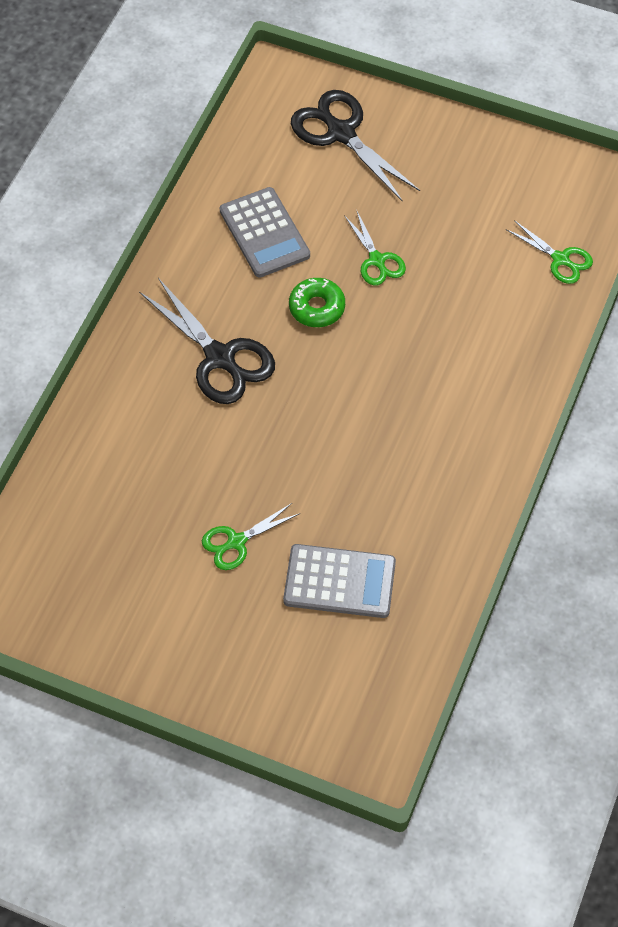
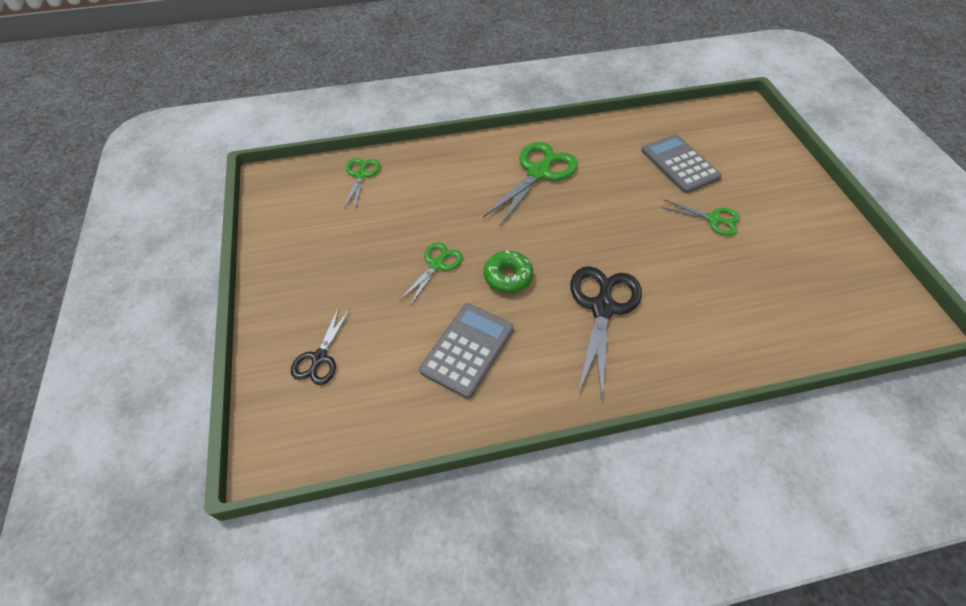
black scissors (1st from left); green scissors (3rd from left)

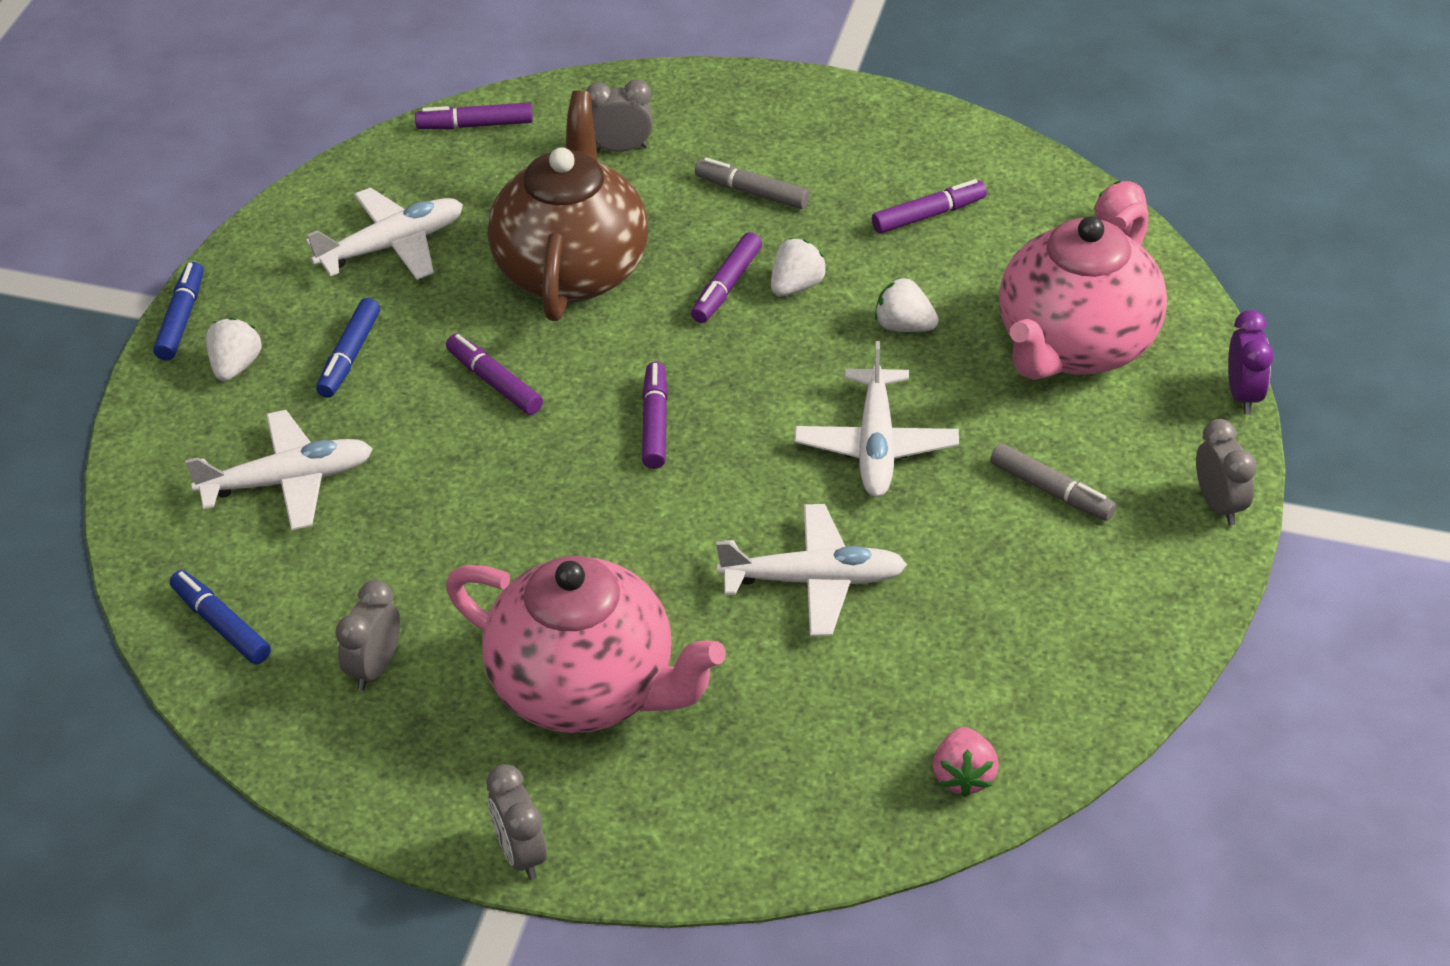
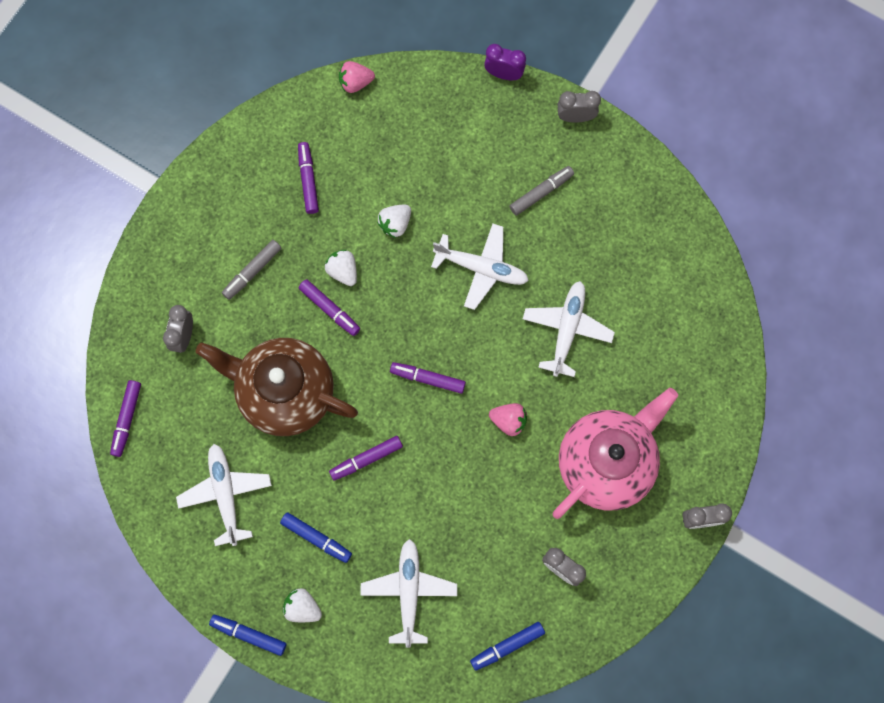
pink strawberry (2nd from left); pink teapot (2nd from left in the first image)

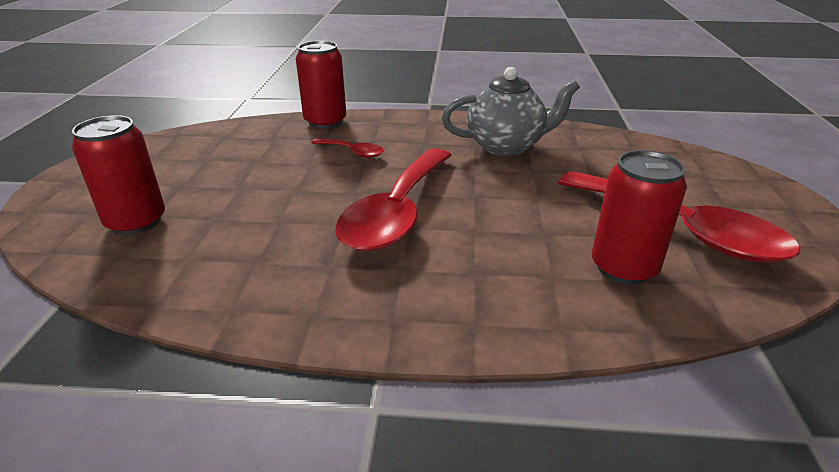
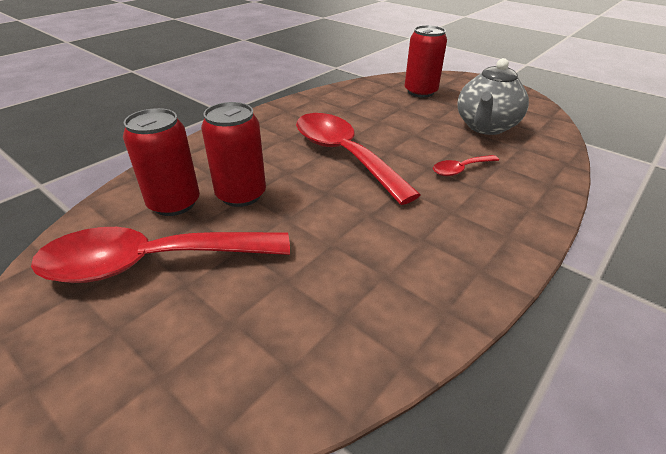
red can (2nd from left); grey teapot

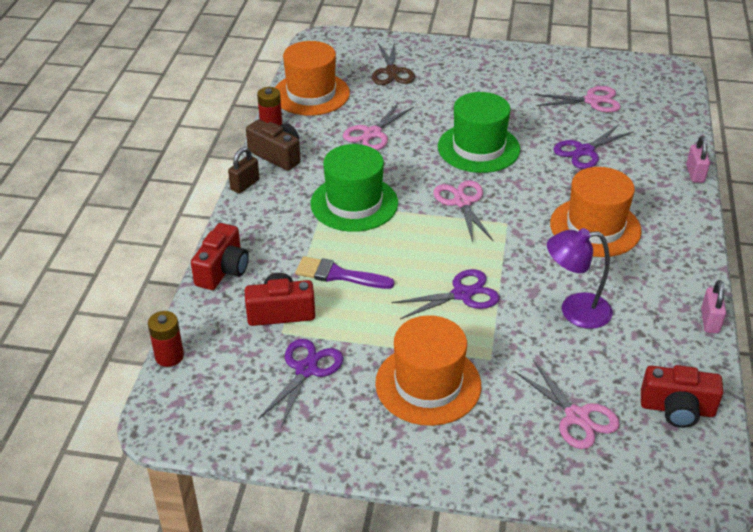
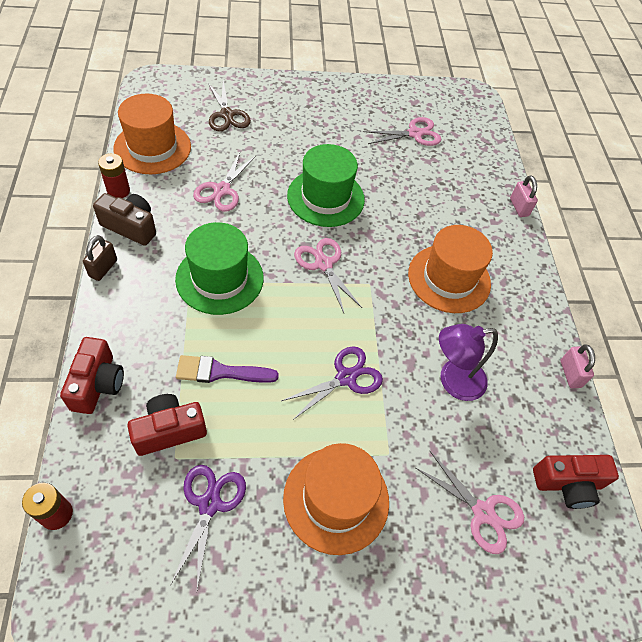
purple scissors (3rd from left in the first image)

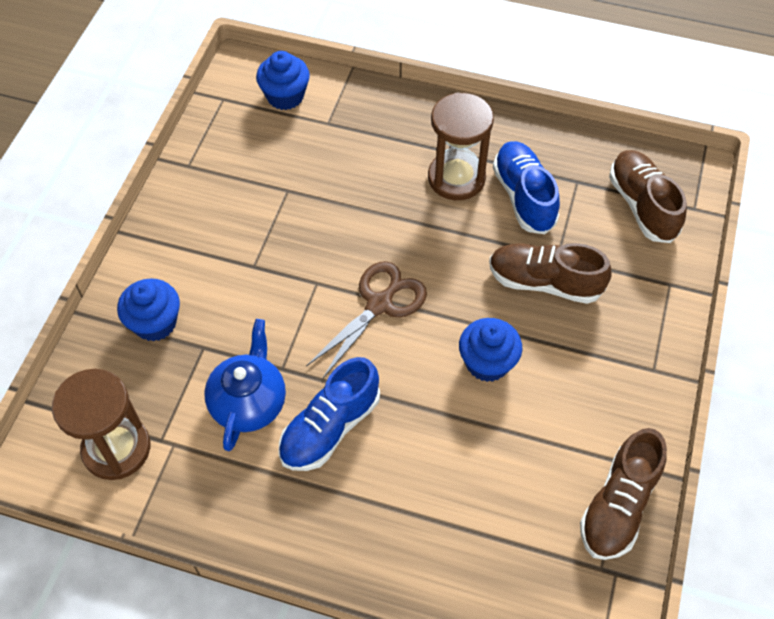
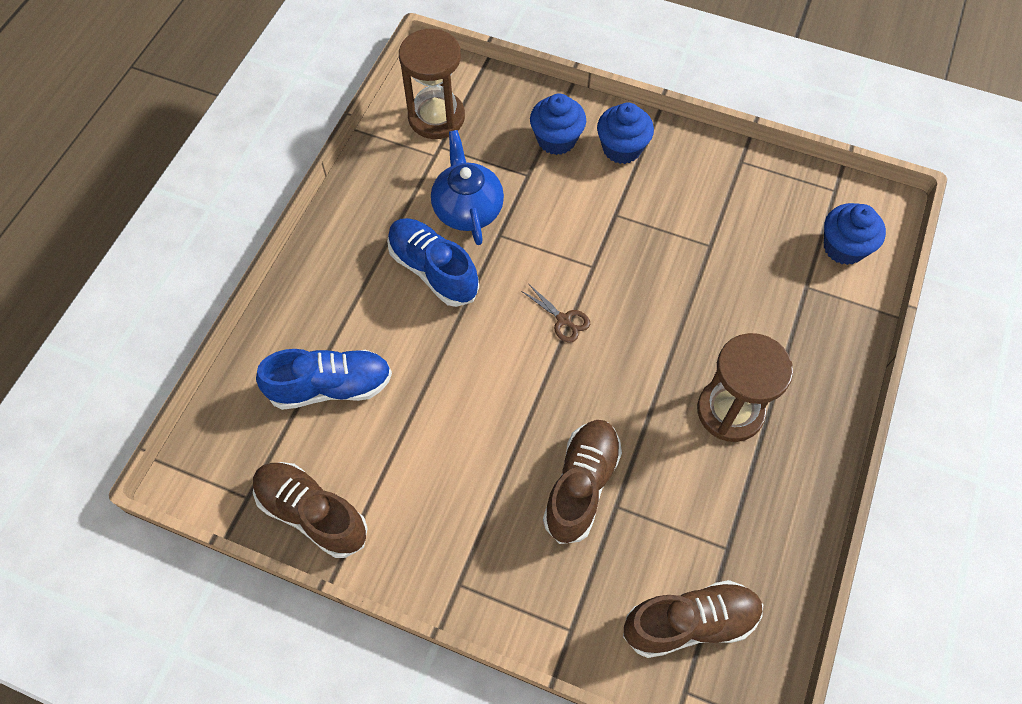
blue shoe (1st from left); blue teapot; brown scissors; blue cupcake (2nd from left)

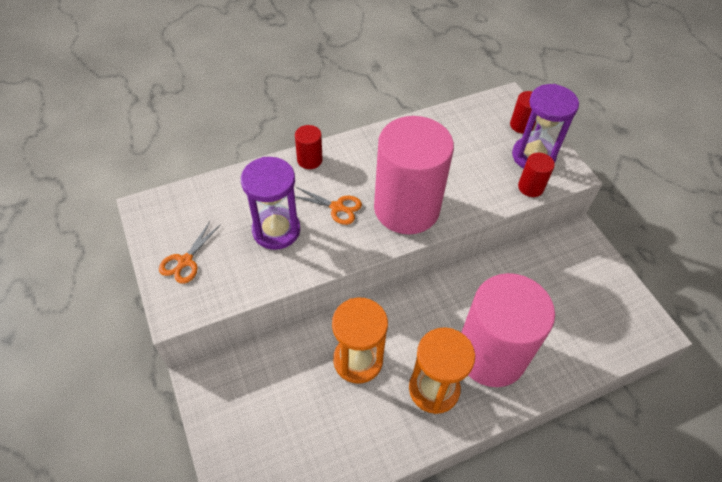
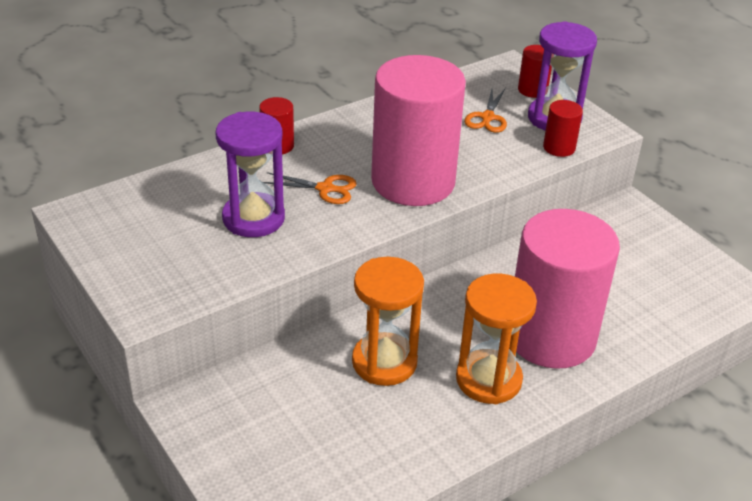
orange scissors (2nd from left)

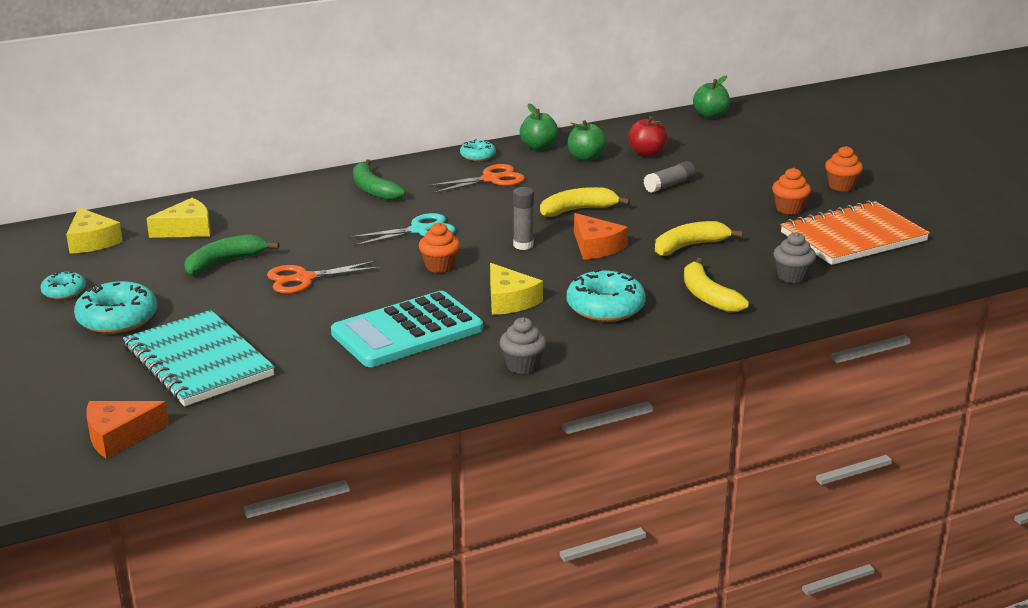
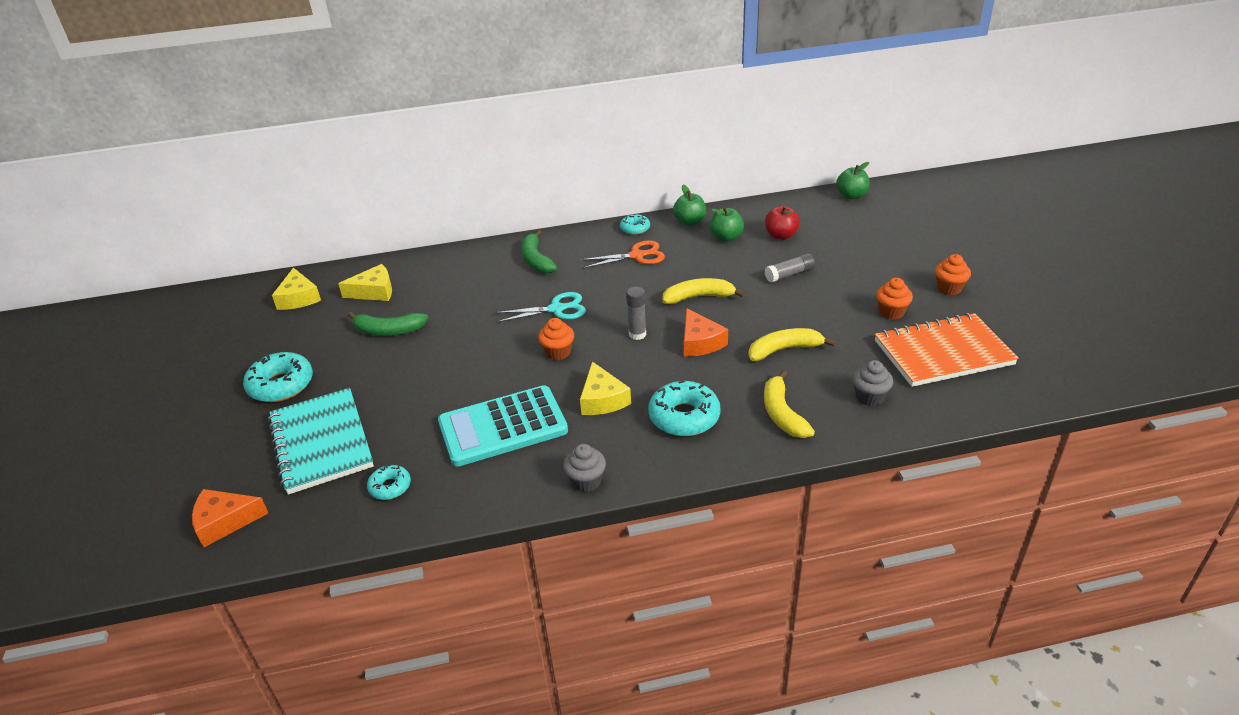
green banana (1st from left); turquoise donut (2nd from left); orange scissors (1st from left in the first image)

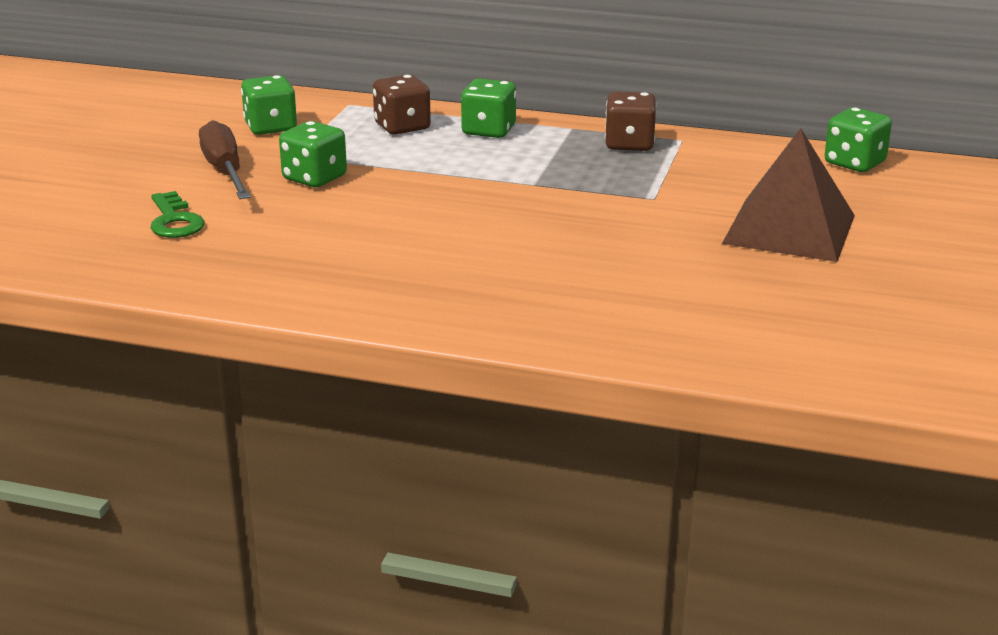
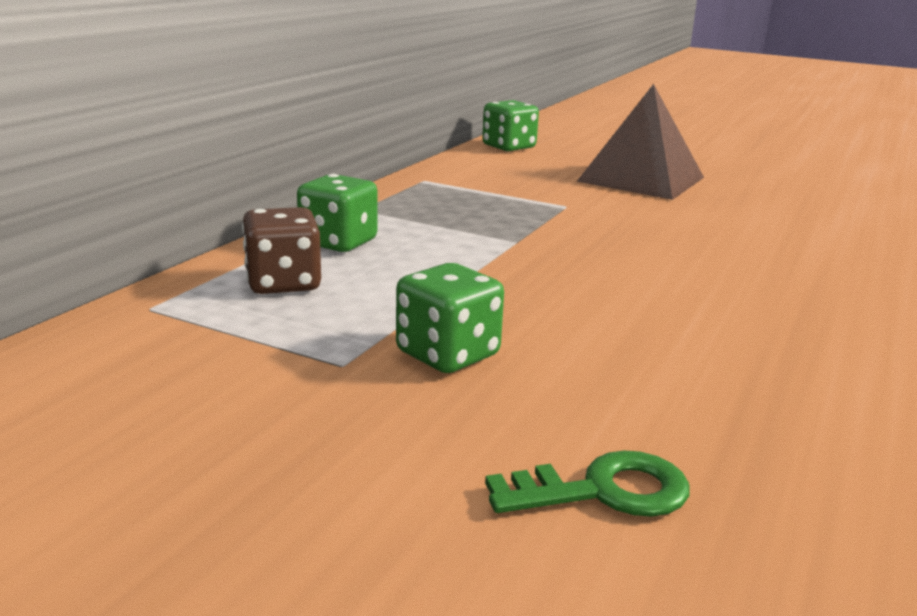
brown screwdriver; green dice (1st from left in the first image); brown dice (2nd from left in the first image)

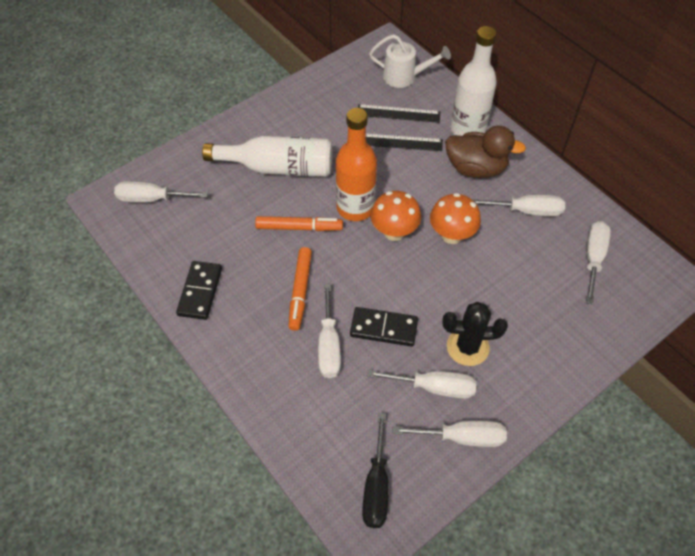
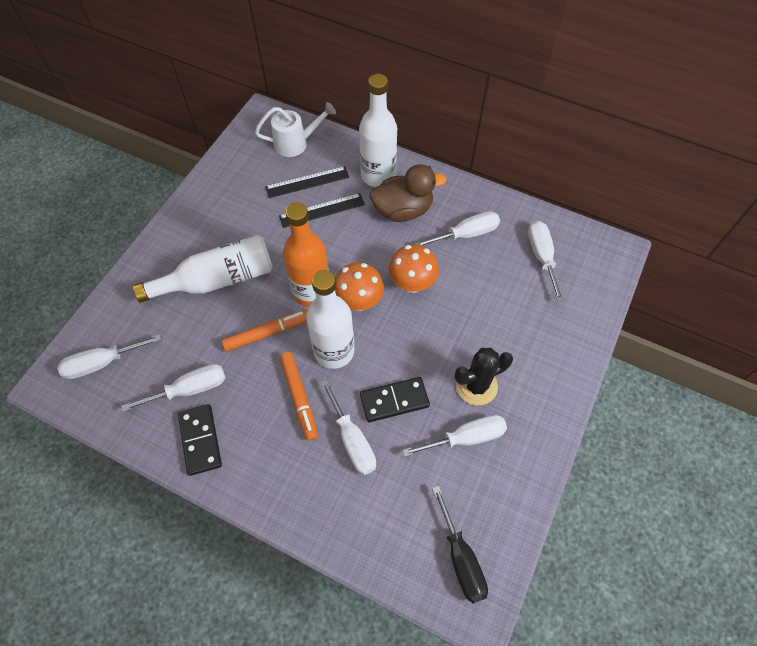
white screwdriver (2nd from left); white bottle (2nd from left)

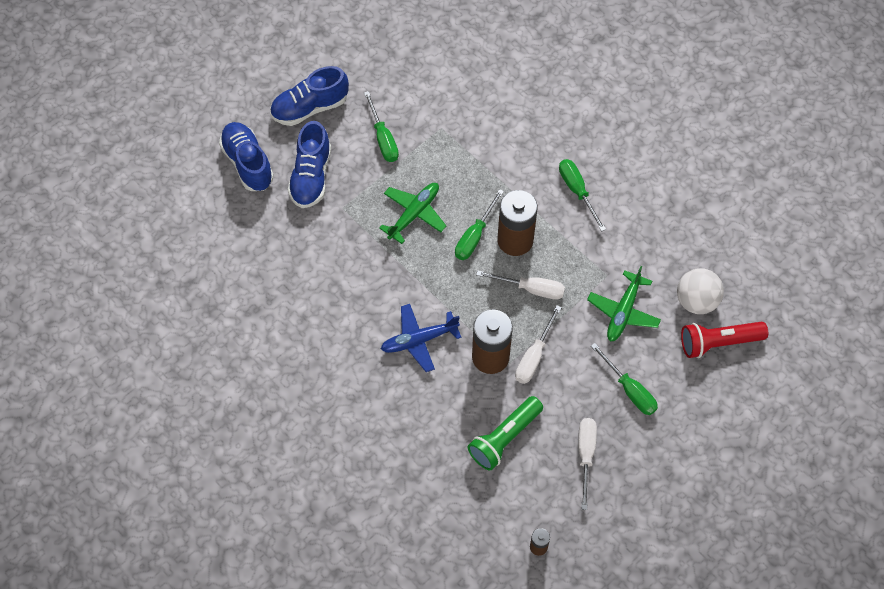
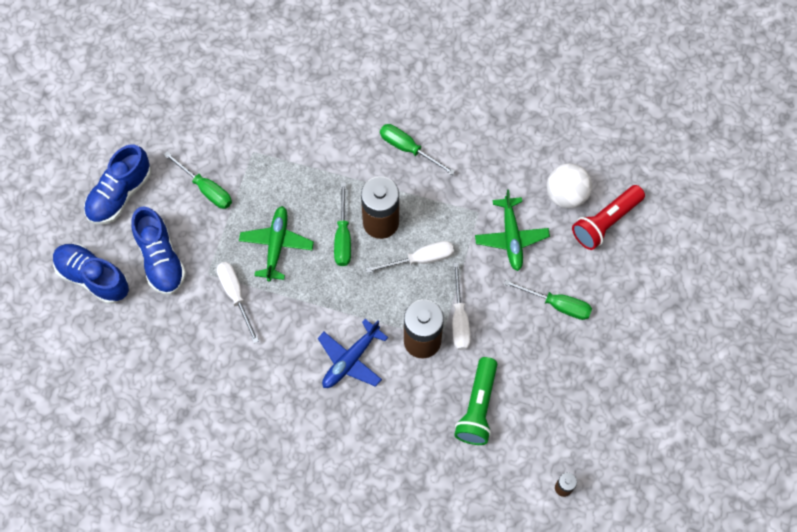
white screwdriver (1st from left)

